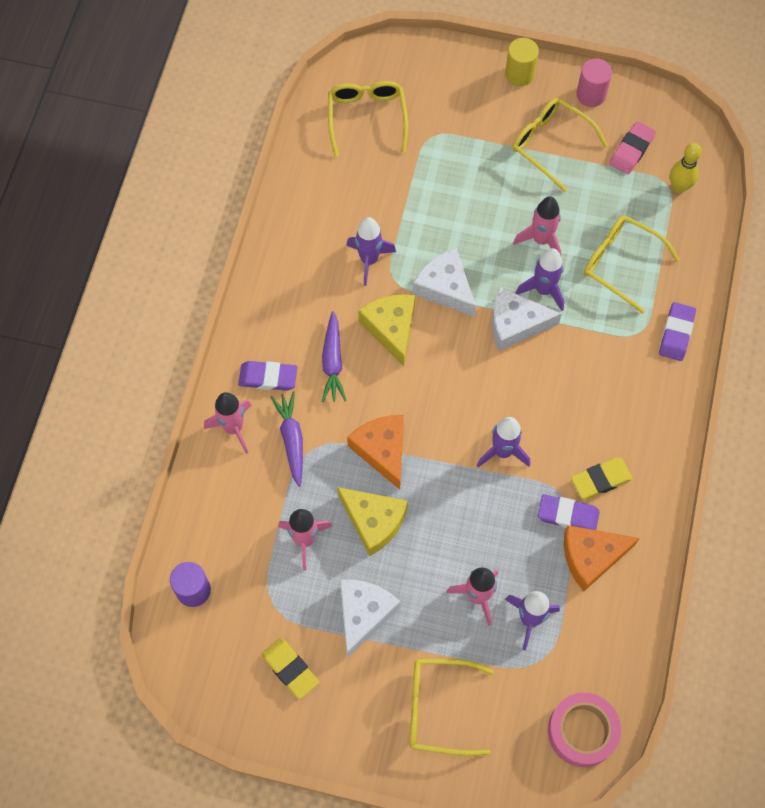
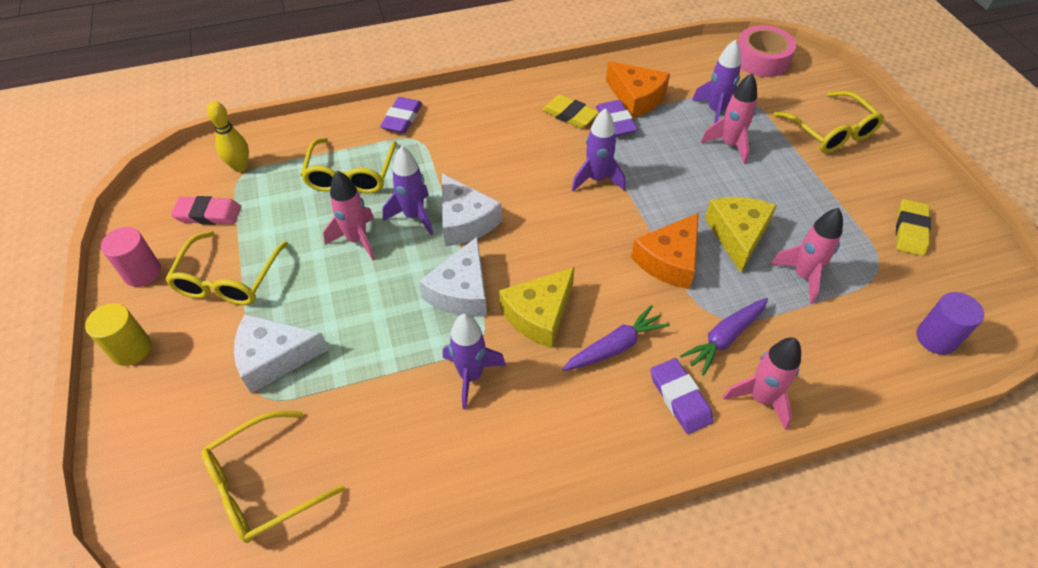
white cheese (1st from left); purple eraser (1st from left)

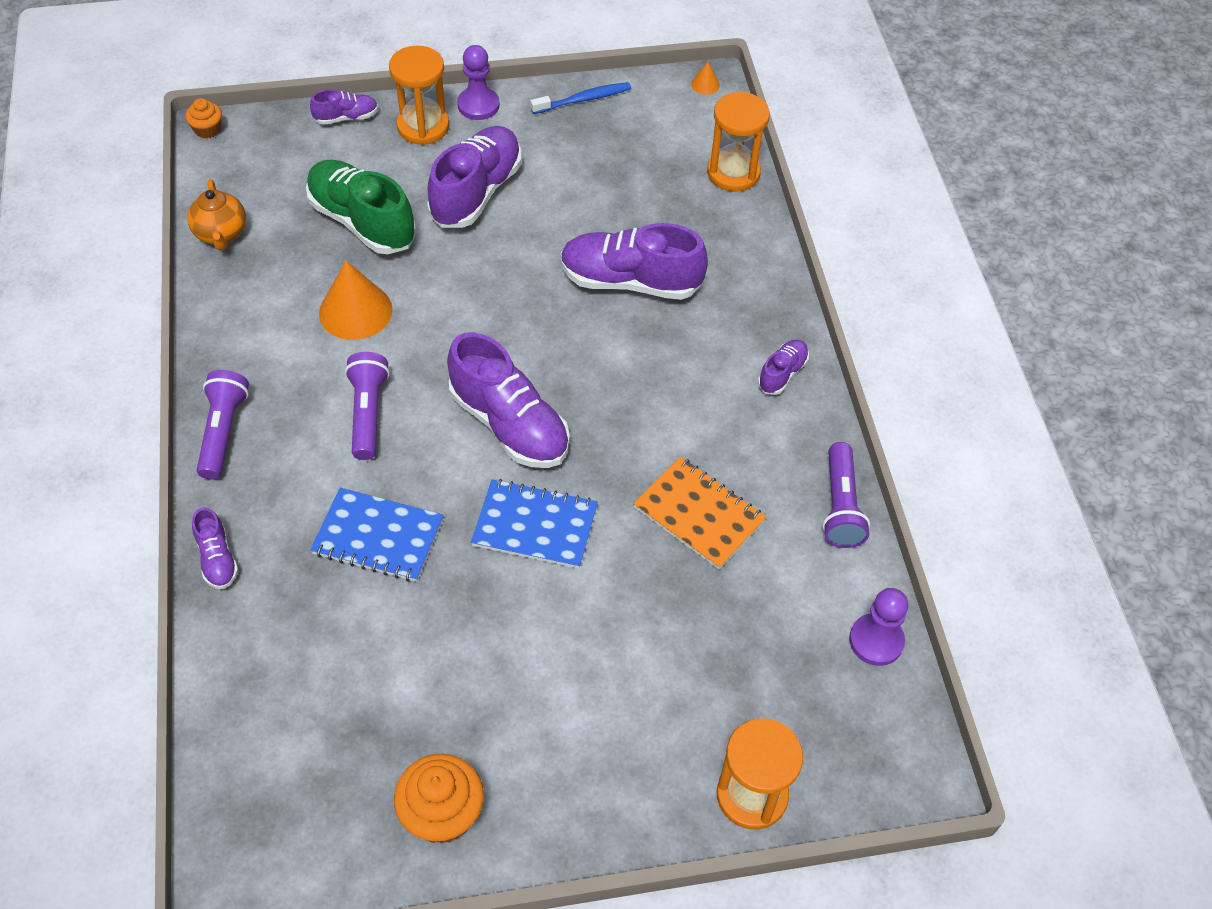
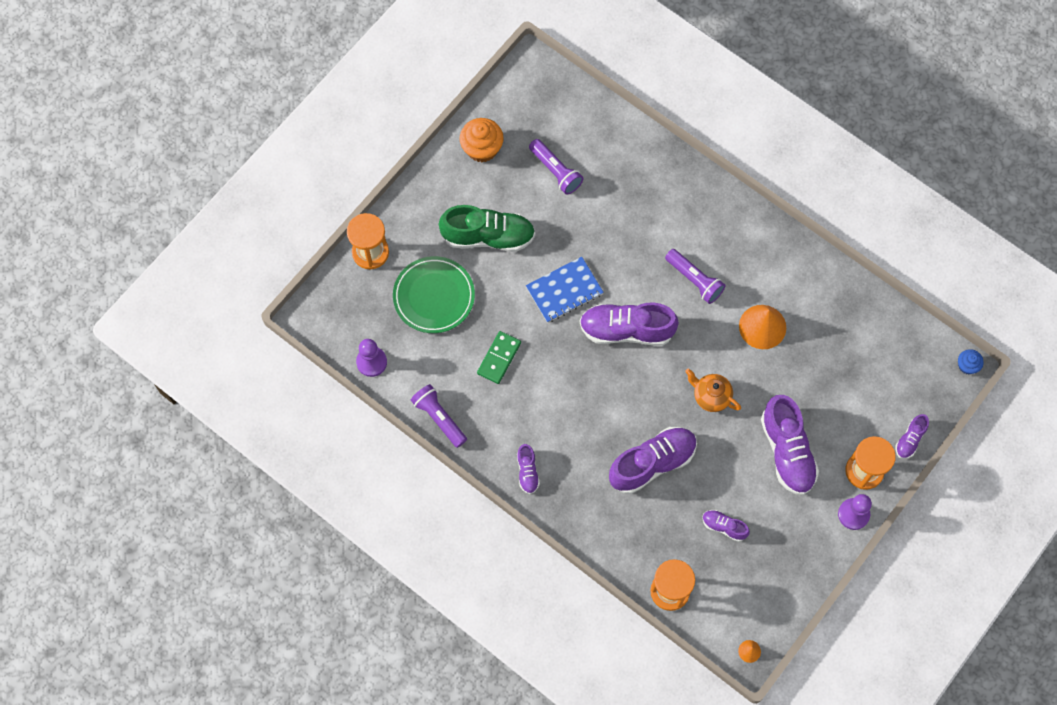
green plate; green shoe; green domino; purple flashlight (2nd from left); orange teapot; purple shoe (4th from left); blue cupcake; blue notebook (1st from left in the first image); blue toothbrush

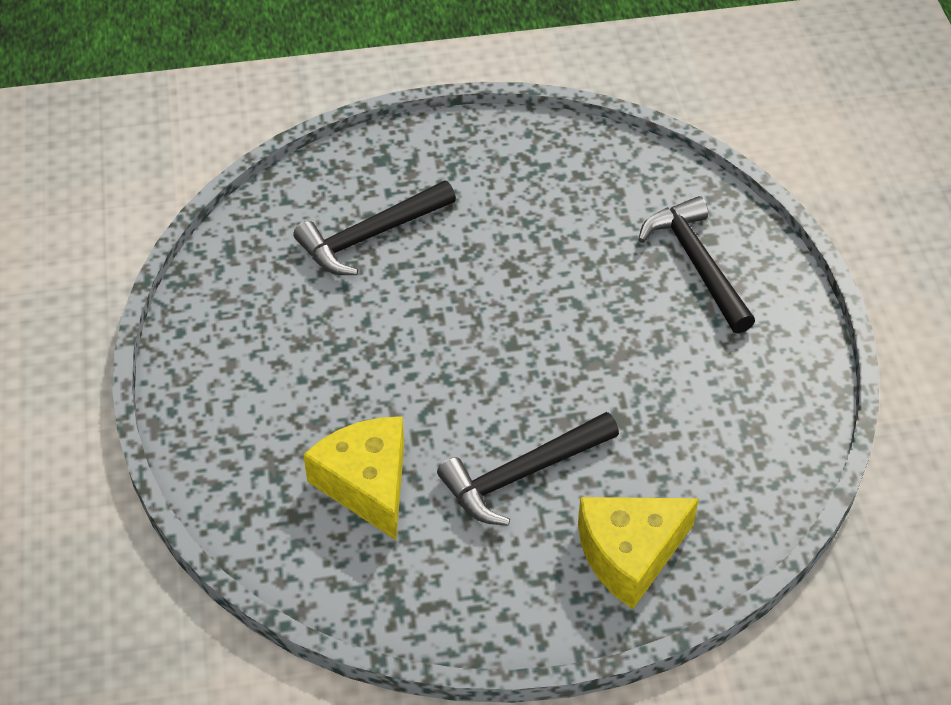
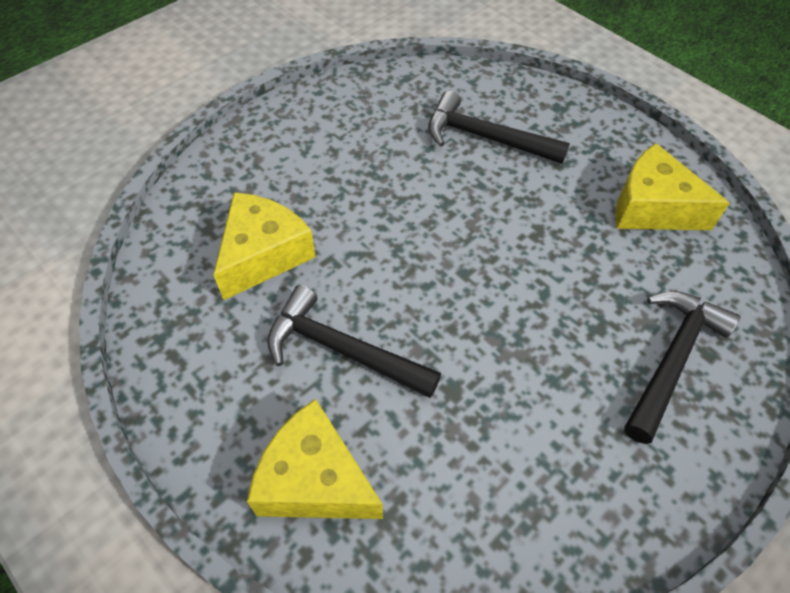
yellow cheese (3rd from left)

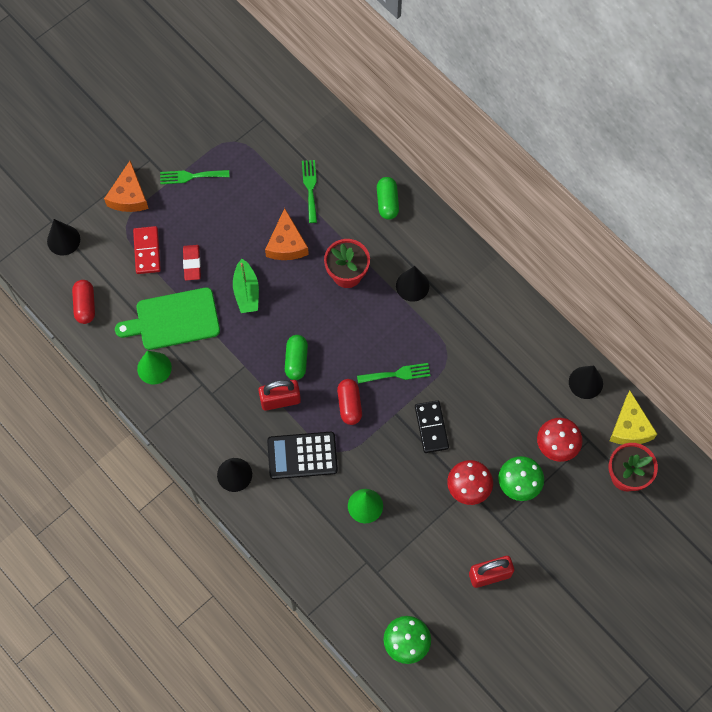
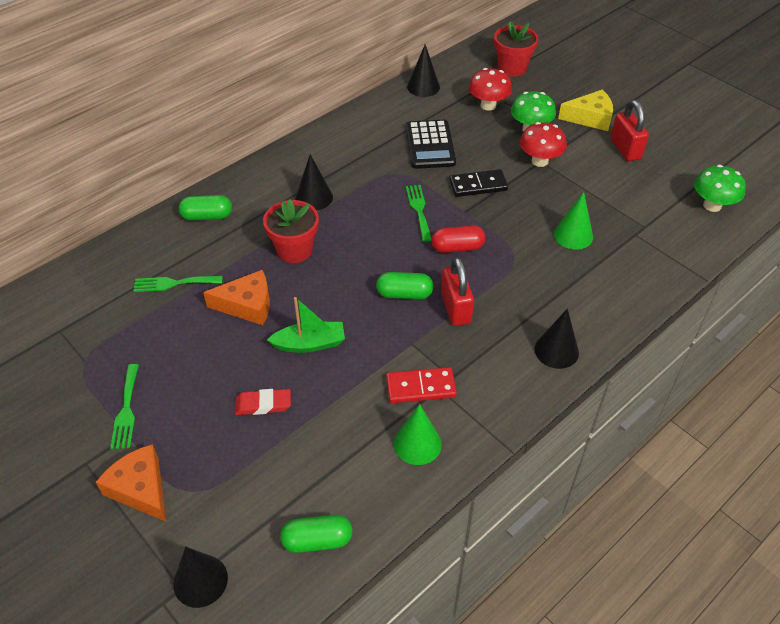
orange cheese (1st from left); green capsule (2nd from left); red domino; black calculator; yellow cheese; green cutting board

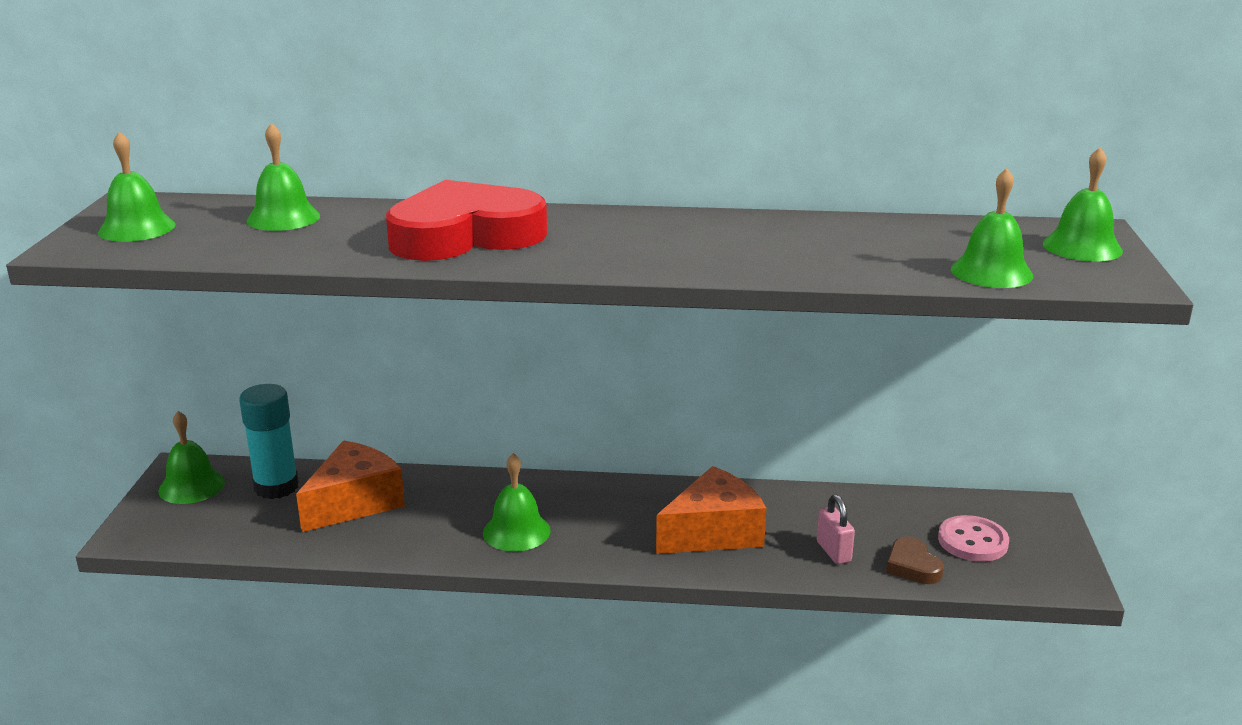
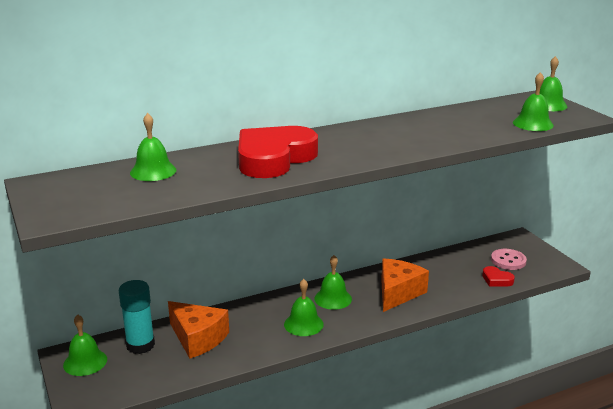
orange cheese (1st from left); green bell (4th from left); red heart (2nd from left); pink padlock

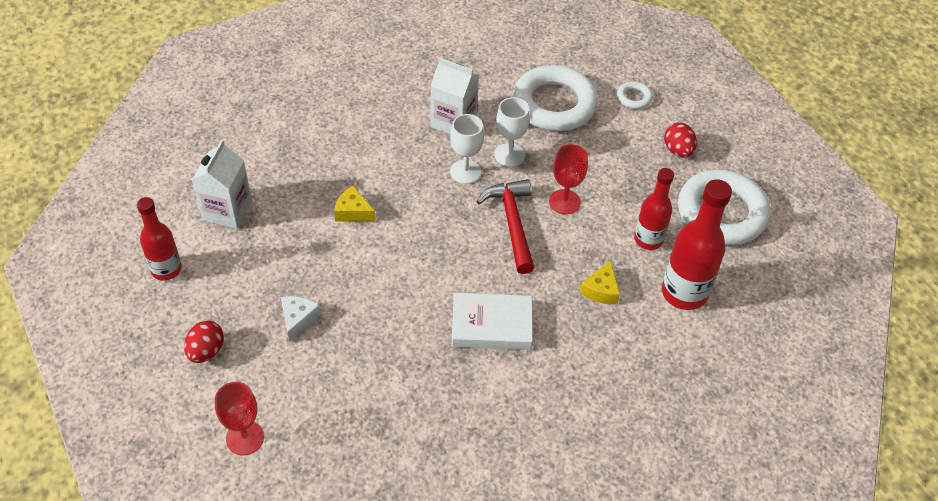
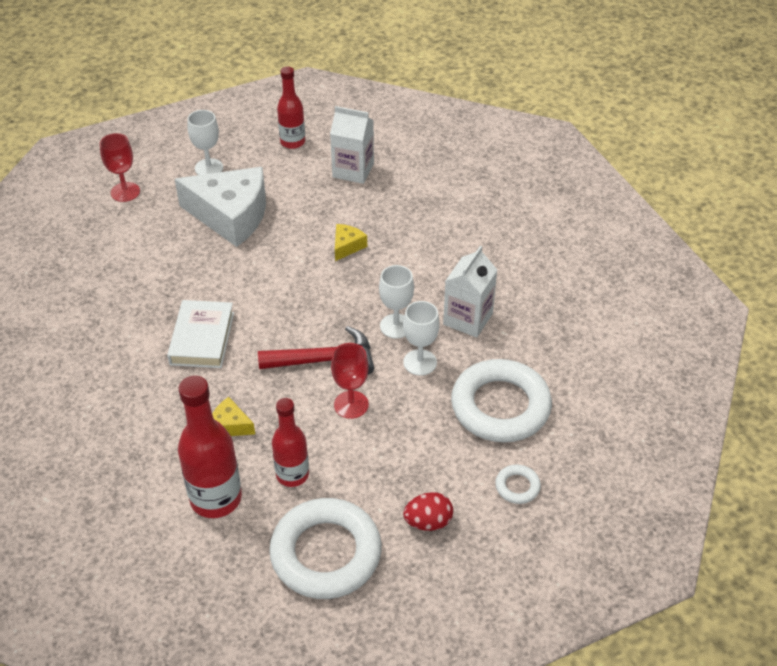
white cheese; white goblet (1st from left)

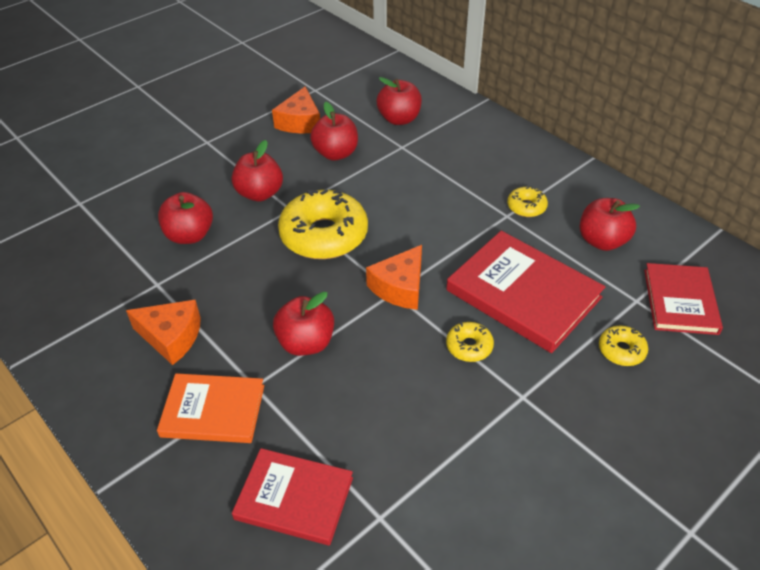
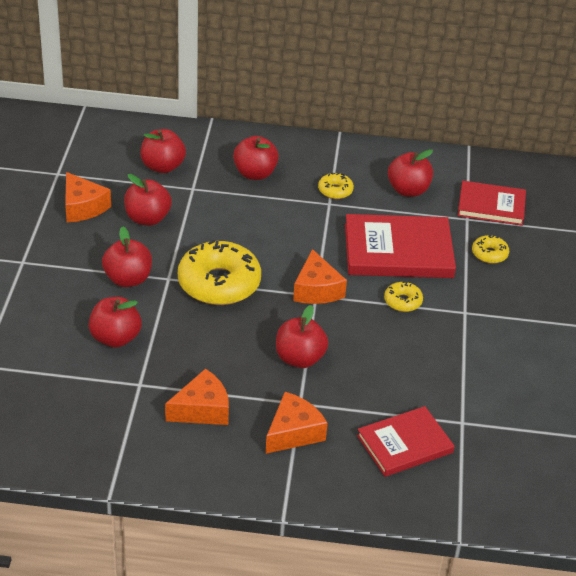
red apple (5th from left); orange cheese (3rd from left); red book (3rd from left)

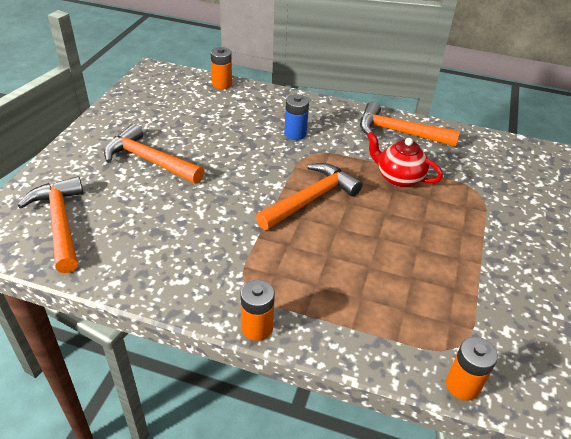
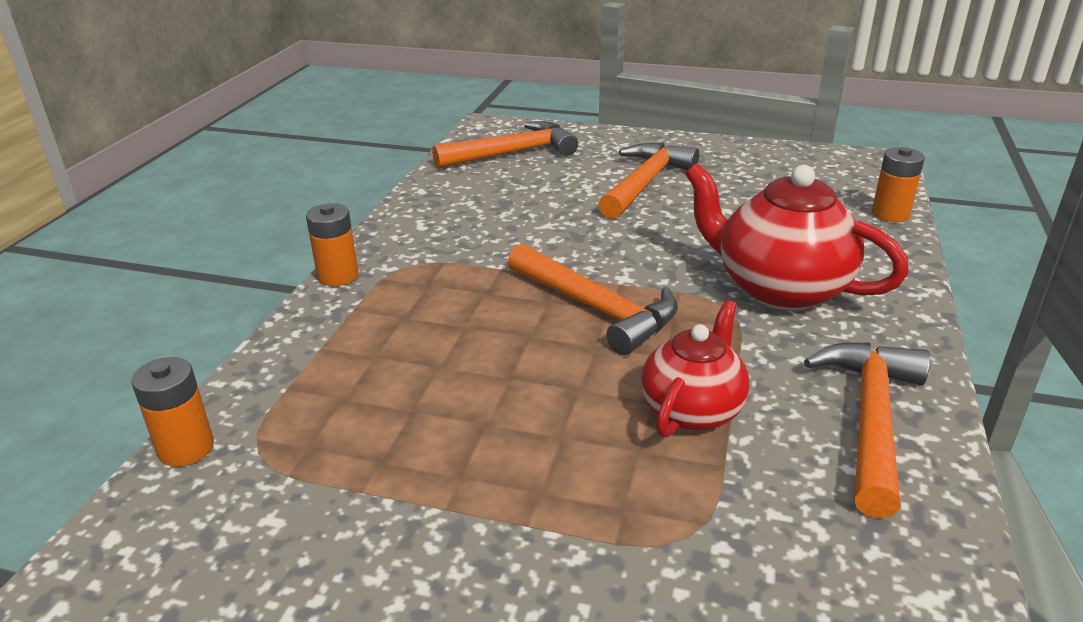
red teapot (2nd from left)

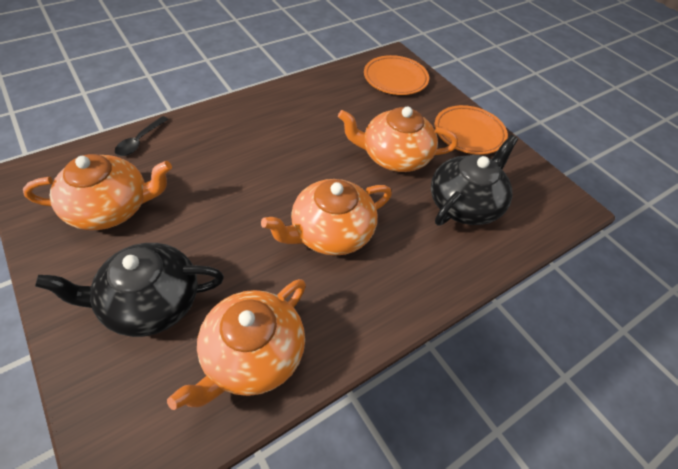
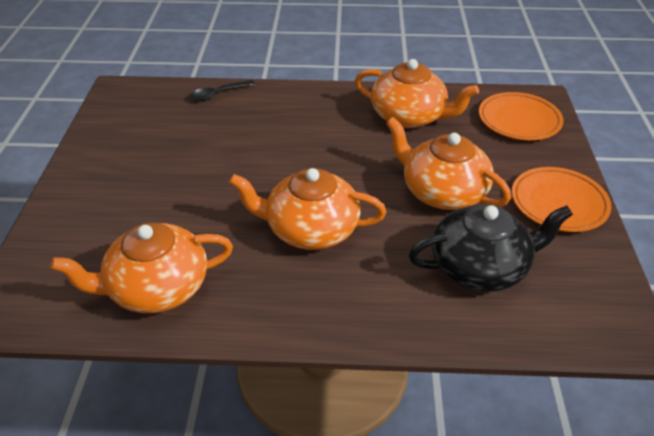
orange teapot (3rd from left); black teapot (1st from left in the first image)

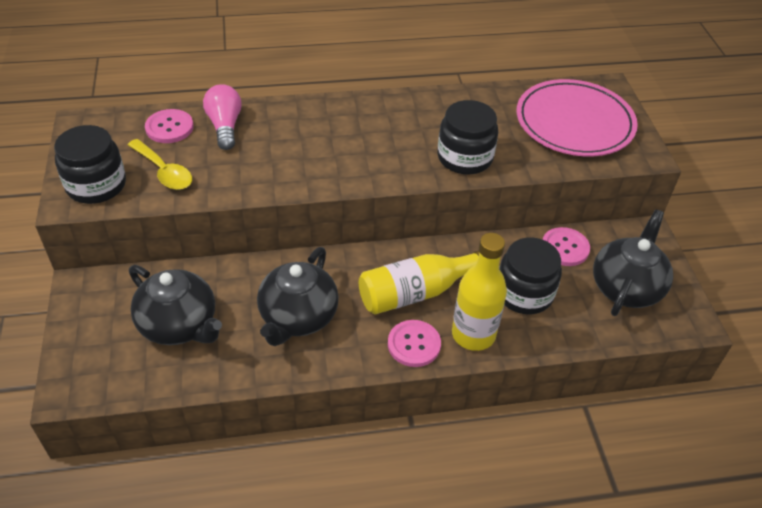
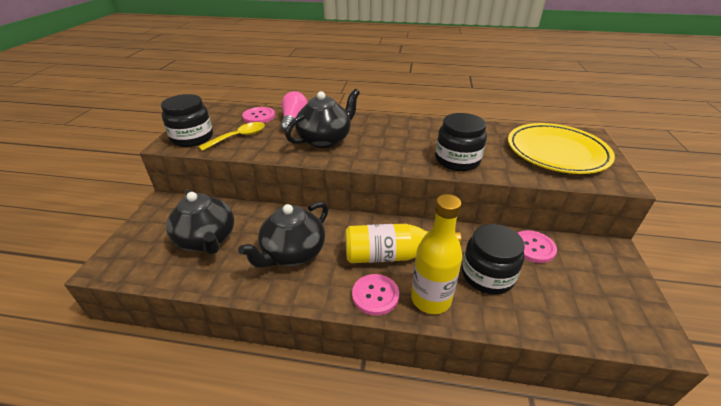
yellow spoon; black teapot (3rd from left); yellow plate

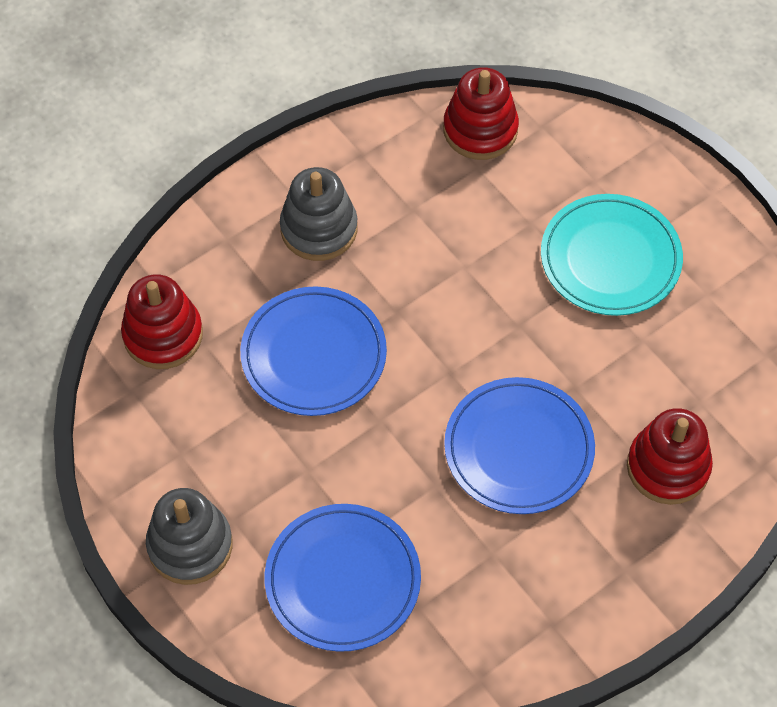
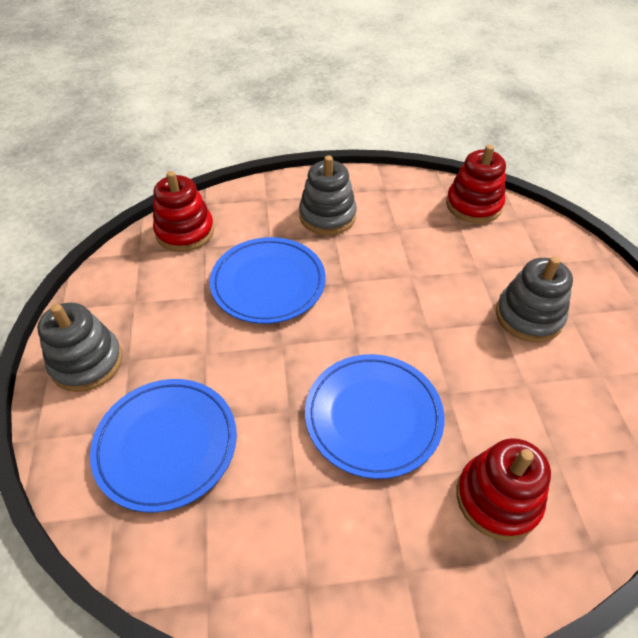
grey stacking toy (3rd from left)

